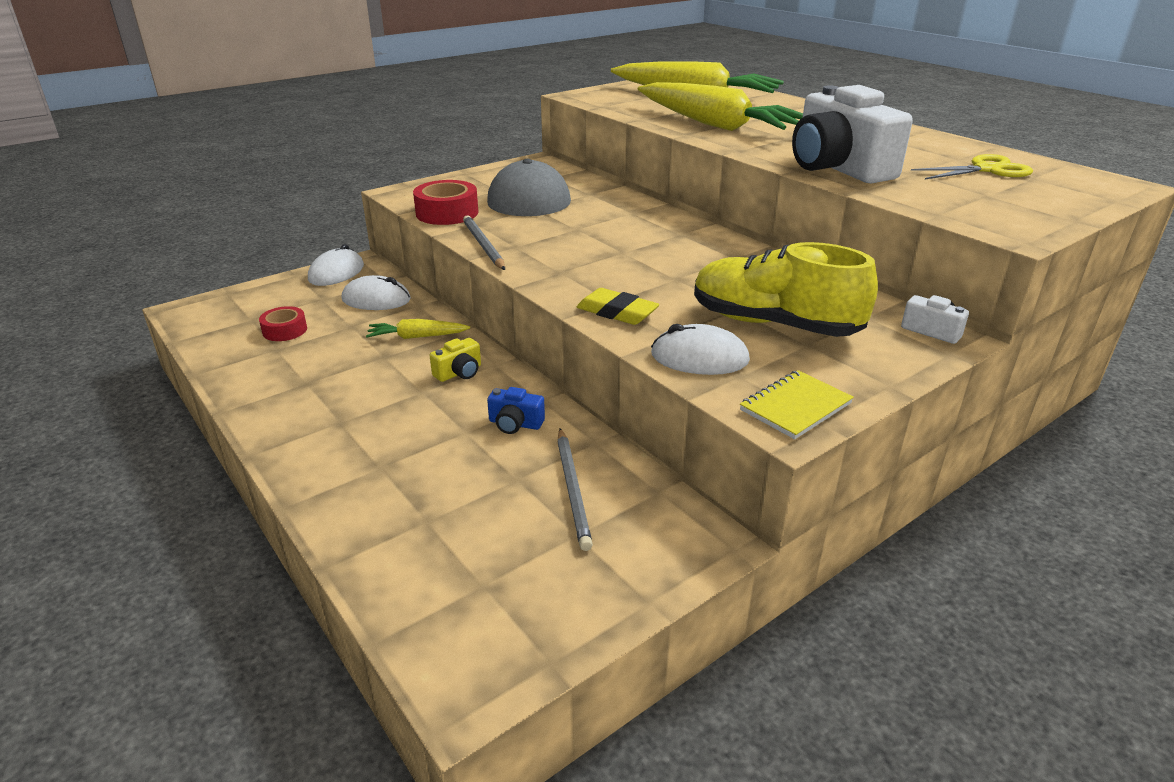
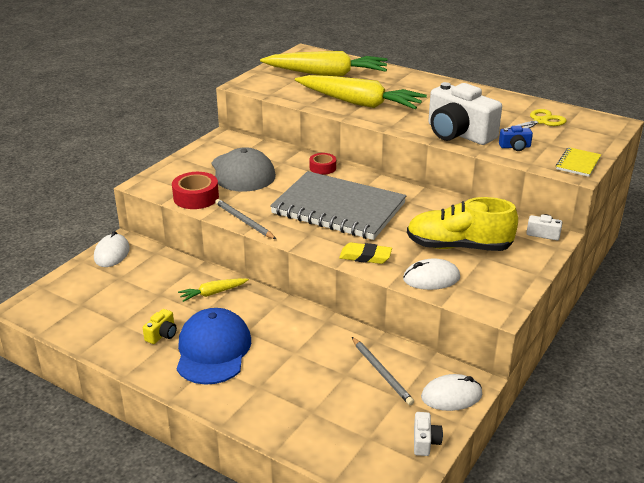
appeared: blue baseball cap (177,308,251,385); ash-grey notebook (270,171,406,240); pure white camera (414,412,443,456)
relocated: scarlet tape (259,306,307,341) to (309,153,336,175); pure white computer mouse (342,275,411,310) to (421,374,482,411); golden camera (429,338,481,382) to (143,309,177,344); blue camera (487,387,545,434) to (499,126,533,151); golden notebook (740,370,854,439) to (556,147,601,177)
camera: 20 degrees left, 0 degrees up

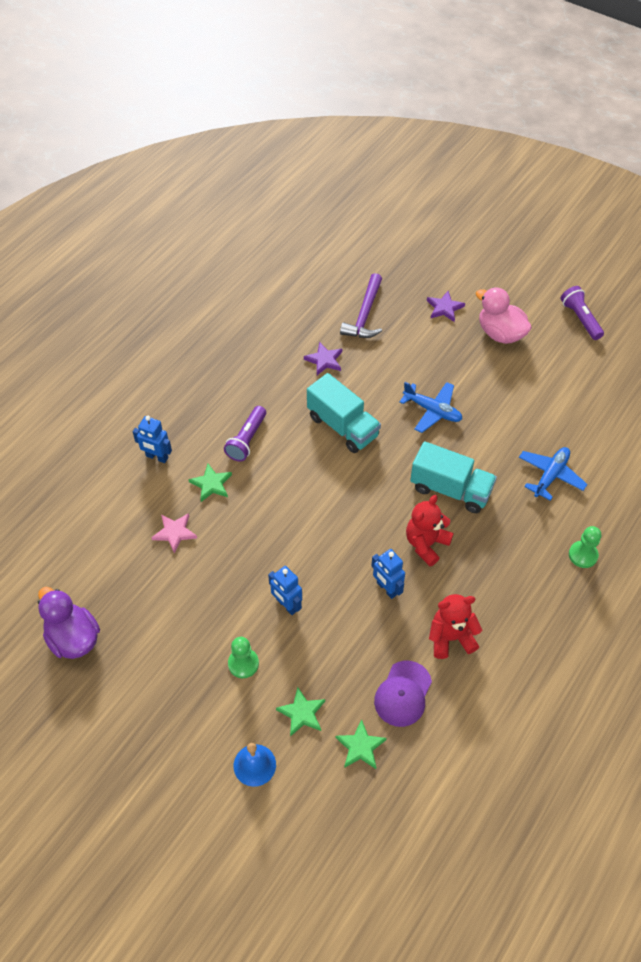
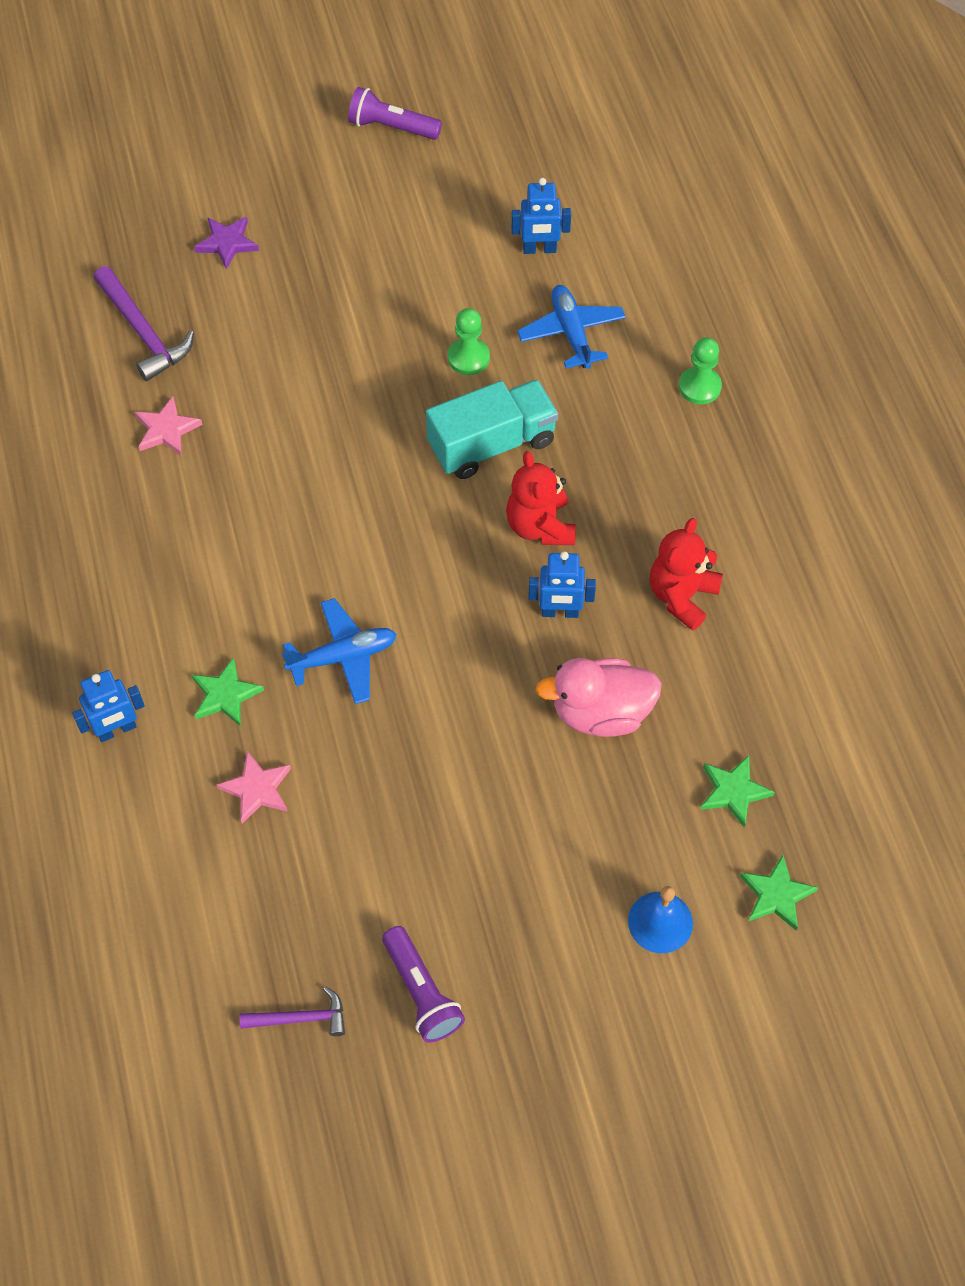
missing: aqua truck (307,373,381,453); royal purple baseball cap (374,661,432,727)
relocated: royal purple pocket torch (224,406,266,461) to (382,926,465,1043); leaf-green chess pawn (228,637,259,678) to (448,308,490,375); blue robot figure (268,566,302,615) to (511,178,571,254); leaf-green star (276,687,325,736) to (740,855,818,931); blue toy plane (399,382,462,433) to (282,598,397,704); pink duck (476,287,532,344) to (536,658,662,737)
exchanged: royal purple duck (38,587,100,659) to royal purple hammer (240,987,345,1036)
colour: royal purple star (304,342,342,375) to pink star (135,397,203,455)
camera: 50 degrees left, 5 degrees up

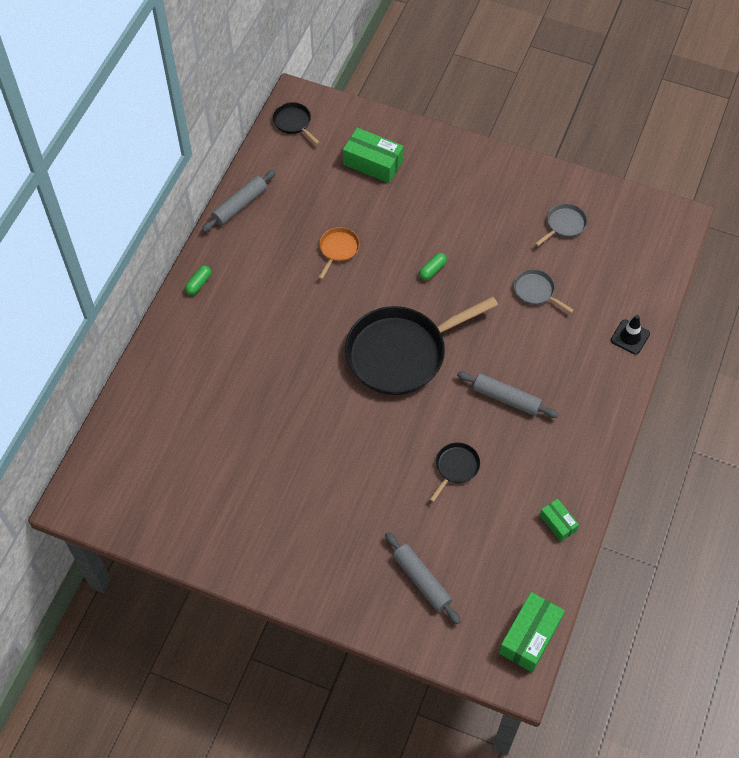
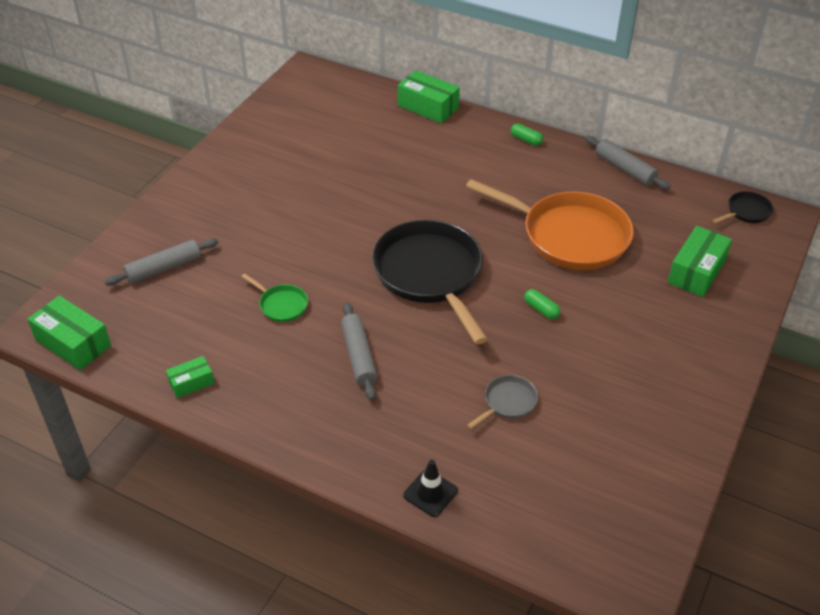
missing: ash-grey pan (535,203,587,246)
appeared: leaf-green package (398,70,460,123)
colour: black pan (429,442,480,502) to leaf-green pan (241,273,308,322)
spun: ash-grey dough roller (457,371,559,418) = (341,303,378,400) 45 degrees counterclockwise
size: bright orange pan (318,227,360,280) = (466,179,634,270) x2.35
camera: 95 degrees right, 15 degrees down

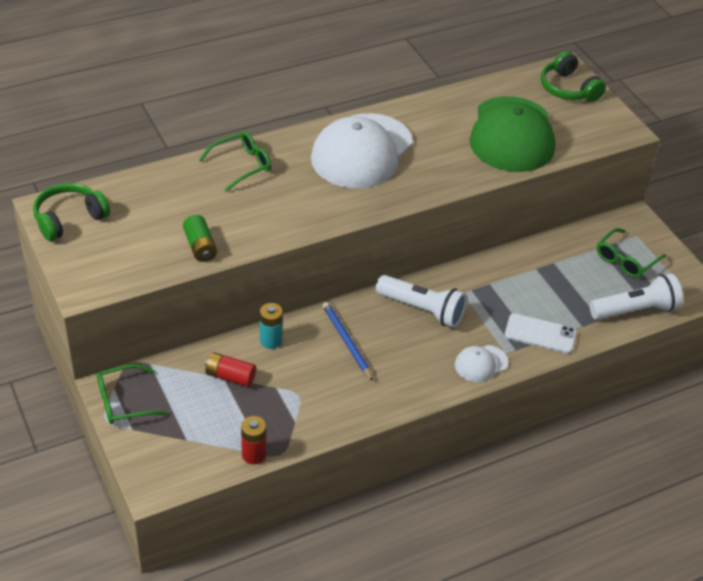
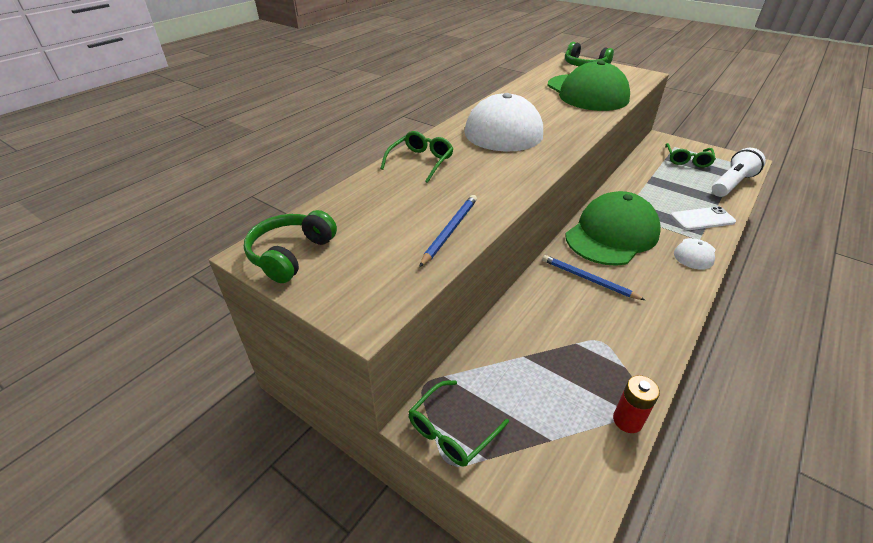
missing: scarlet AA battery (205,352,256,387); aqua AA battery (260,303,283,349)
exchanged: leaf-green AA battery (183,215,217,262) to blue lead pencil (419,195,477,267); pure white pocket torch (376,275,467,328) to leaf-green baseball cap (565,191,661,266)
camera: 25 degrees left, 5 degrees down

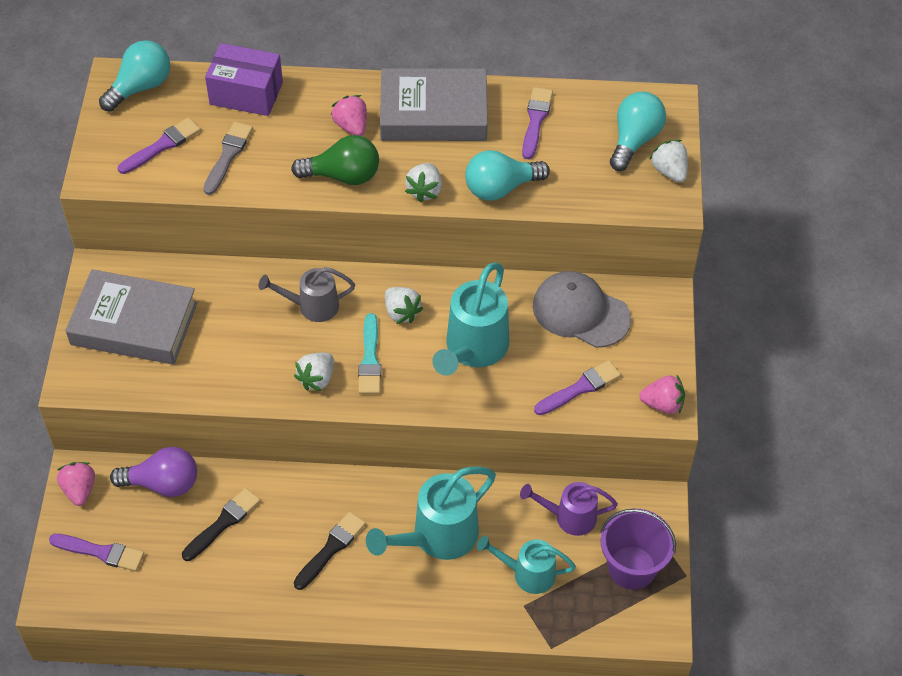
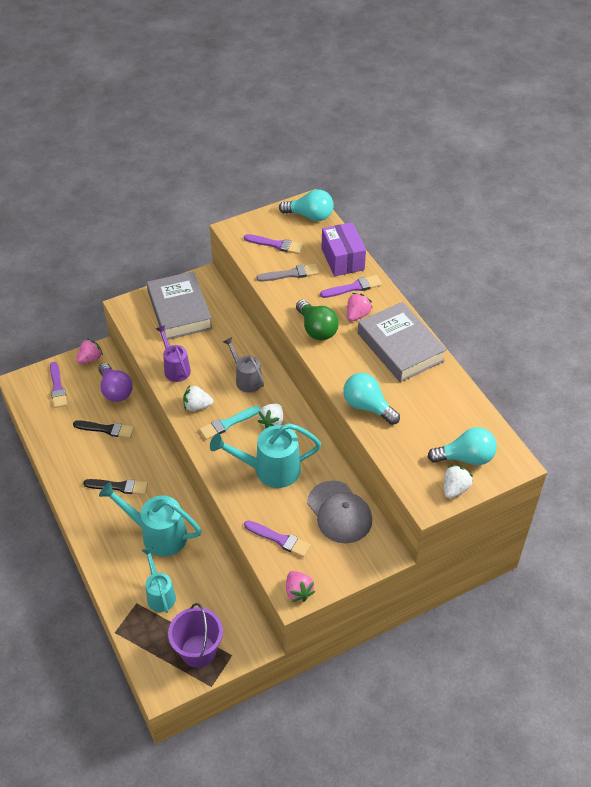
missing: pure white toy strawberry (405,163,442,203)
relocated: royal purple watering pot (520,482,618,536) to (156,325,191,382); royal purple paint brush (522,87,553,159) to (320,275,382,298)
spun: ash-grey baseball cap (533,271,631,348) = (307,481,372,544) 150 degrees clockwise
camera: 60 degrees right, 5 degrees down

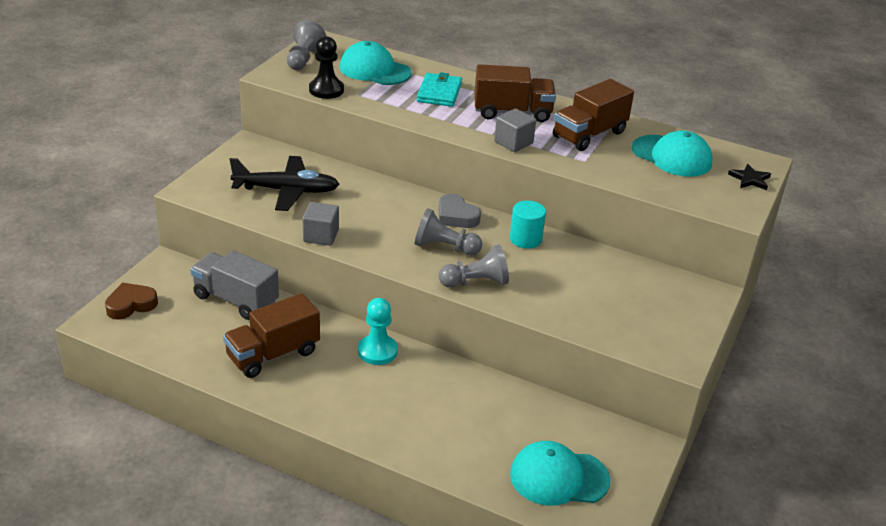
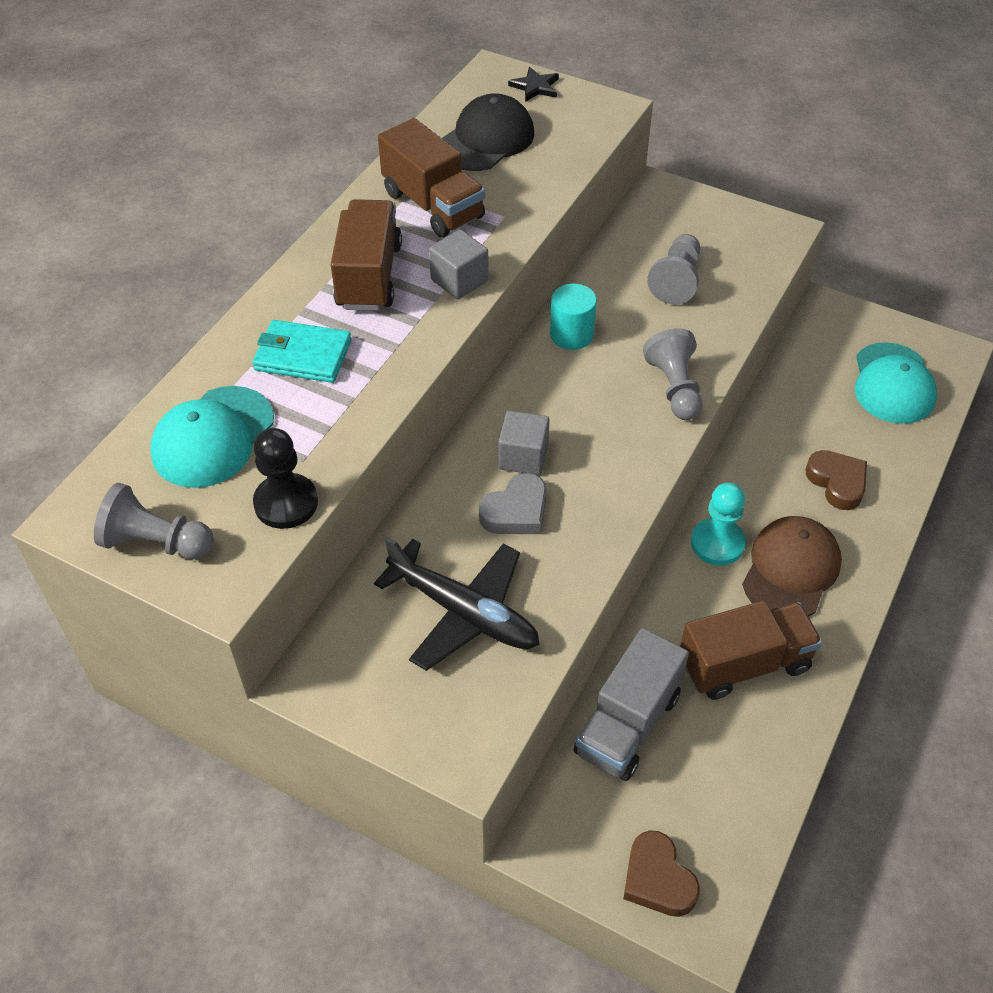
appeared: russet baseball cap (742,516,842,617); russet heart (806,450,867,510)
relocated: ash-grey block (303,202,339,246) to (498,411,550,475); ash-grey chess pawn (414,208,482,255) to (647,234,700,304); ash-grey heart (439,194,481,228) to (479,473,547,534)
colour: aqua baseball cap (632,130,713,177) to black baseball cap (442,93,534,171)
spun: russet truck (223,293,320,378) = (680,601,822,700) 75 degrees counterclockwise; black toy plane (230,156,339,211) = (374,537,540,671) 120 degrees clockwise
camera: 85 degrees left, 15 degrees up

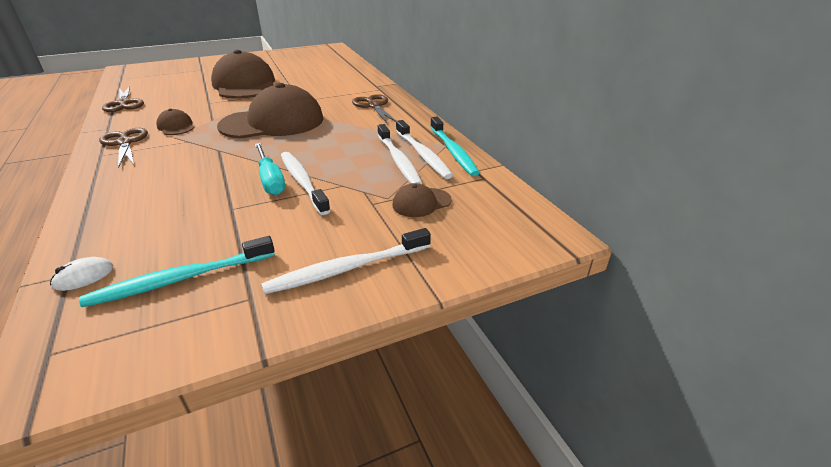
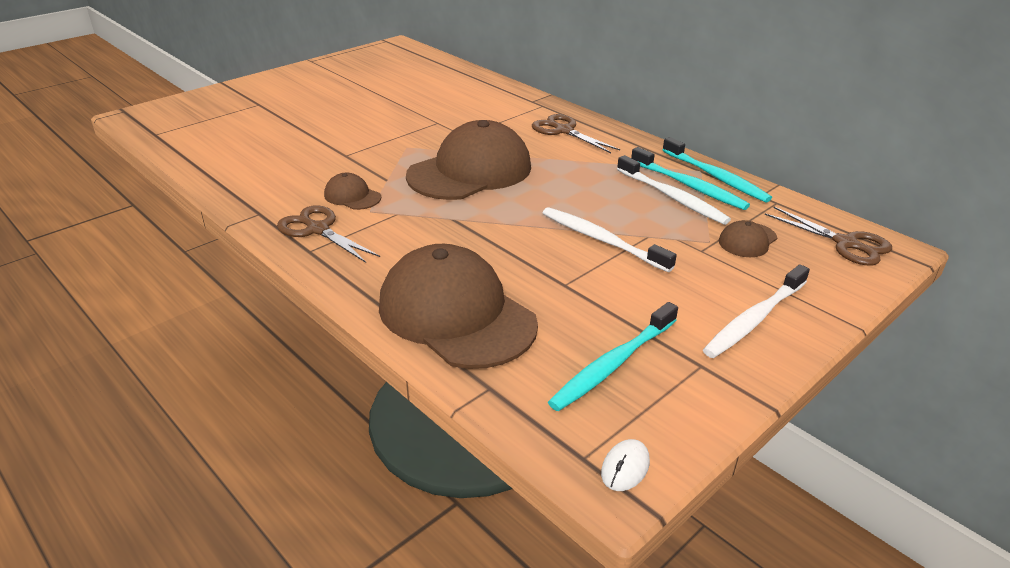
missing: aqua flat screwdriver (255,143,286,195)
relocated: pure white computer mouse (50,257,113,291) to (601,439,650,491); russet shears (102,86,144,112) to (765,206,892,265); russet baseball cap (211,50,275,98) to (379,244,538,369)
colour: pure white dental brush (396,120,453,179) to aqua dental brush (631,147,750,210)
camera: 20 degrees left, 0 degrees up

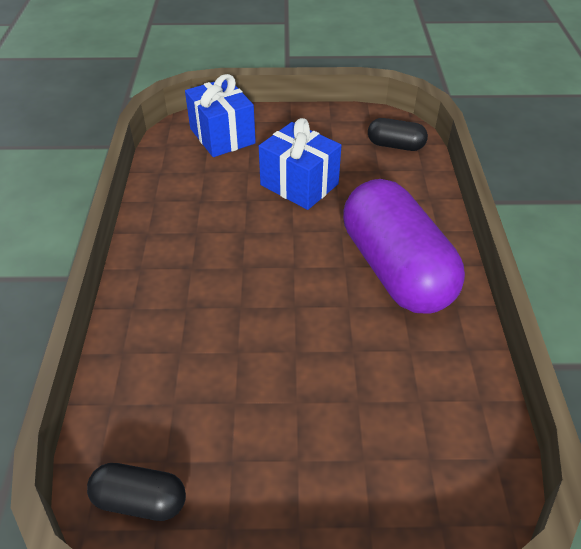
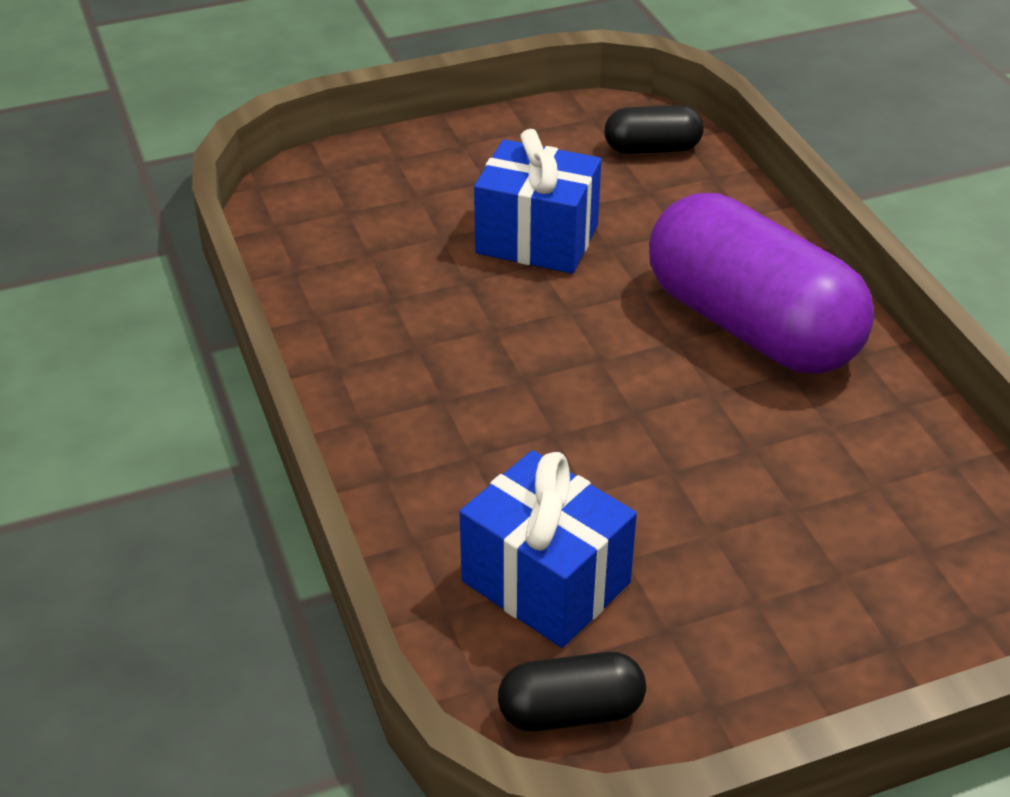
relocated: blue gift (185,74,256,157) to (460,450,637,648)
camera: 20 degrees left, 5 degrees down

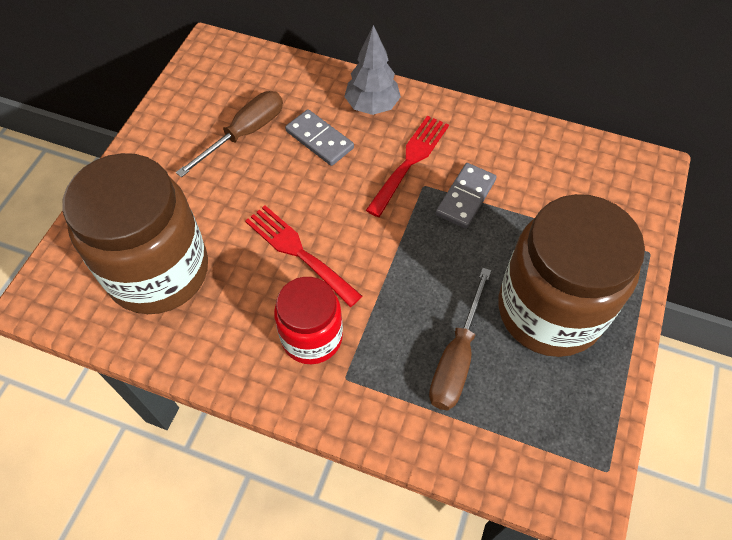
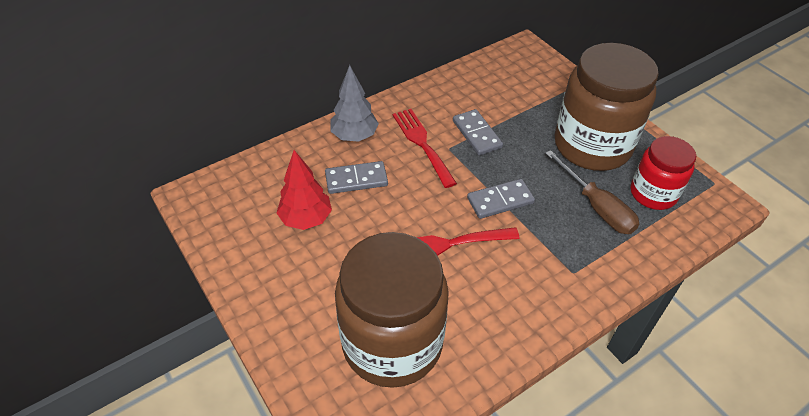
appeared: ash-grey domino tile (467,179,535,219)
relocated: scarlet jam jar (274,277,343,364) to (631,136,696,210)
exchanged: russet flat screwdriver (176,91,283,177) to scarlet toy tree (277,150,332,230)
camera: 55 degrees left, 10 degrees down

